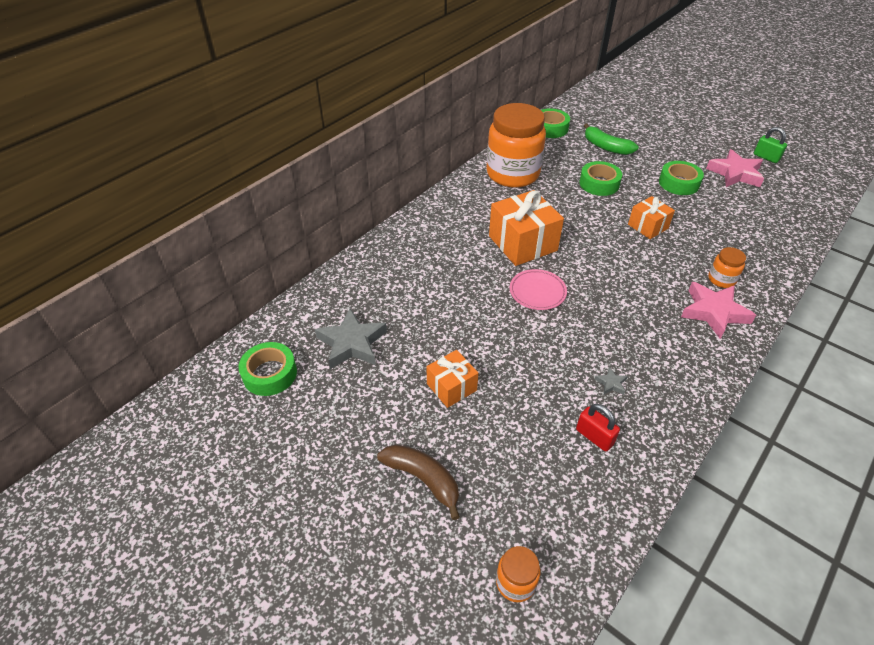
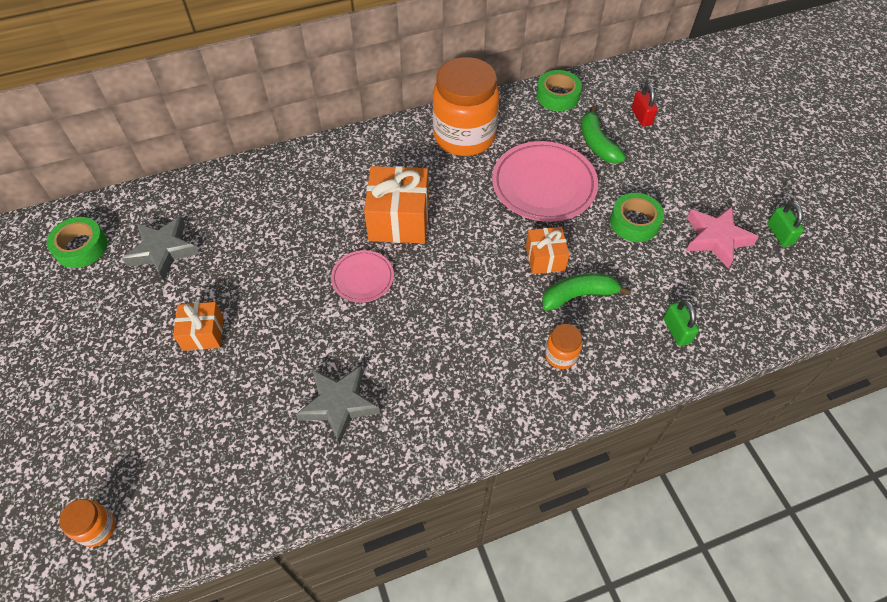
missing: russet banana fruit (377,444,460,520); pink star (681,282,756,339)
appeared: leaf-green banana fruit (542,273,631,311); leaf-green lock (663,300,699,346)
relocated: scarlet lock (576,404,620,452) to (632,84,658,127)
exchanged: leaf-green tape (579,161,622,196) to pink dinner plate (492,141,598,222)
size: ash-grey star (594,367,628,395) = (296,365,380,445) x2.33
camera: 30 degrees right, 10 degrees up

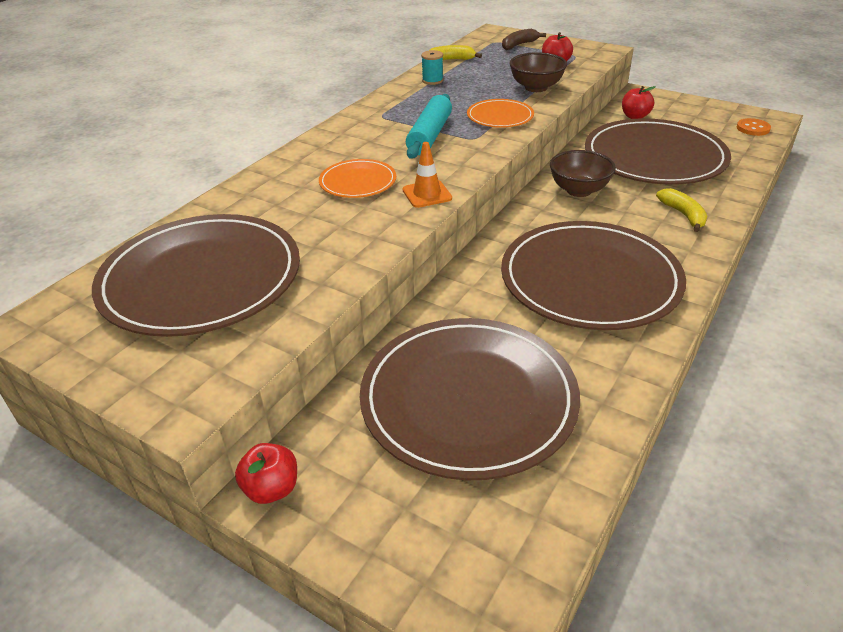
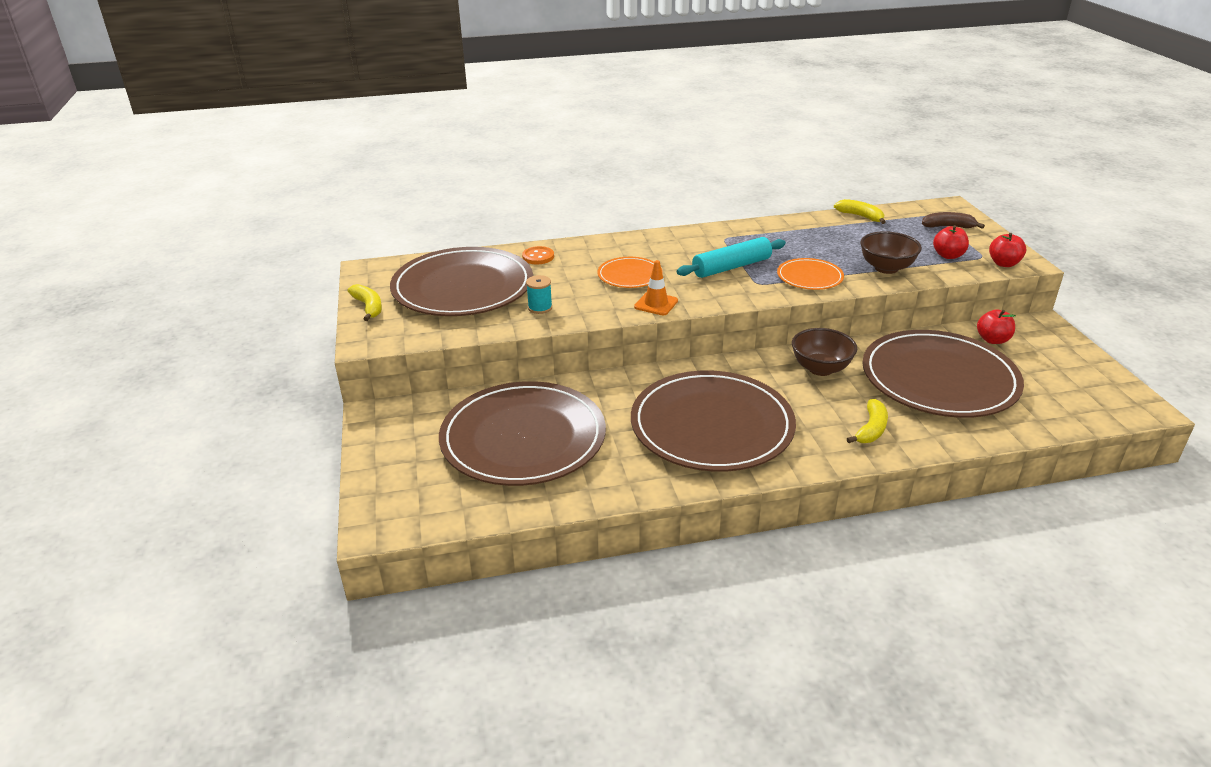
appeared: golden banana fruit (348,284,382,321)
relocated: scarlet apple (235,443,297,504) to (989,233,1026,267); aqua bobbin (421,50,443,85) to (526,275,552,314); bright orange shirt button (737,118,771,136) to (522,246,554,264)
camera: 45 degrees right, 5 degrees down

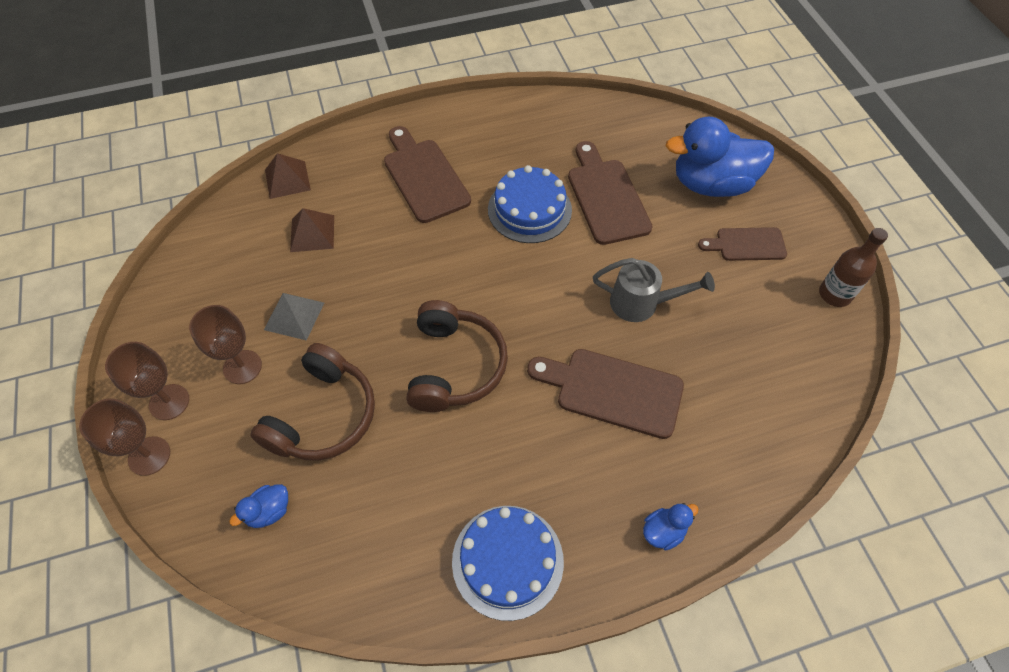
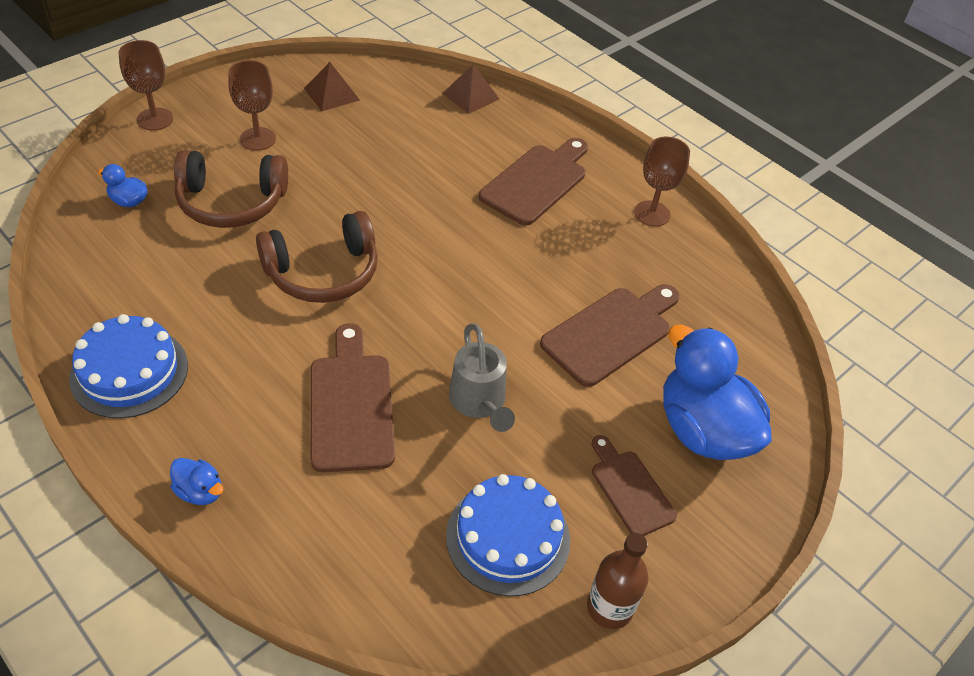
missing: ash-grey solid pyramid (264,293,324,341)
relocated: russet chalice (105,342,189,420) to (634,137,690,227); russet solid pyramid (290,208,334,252) to (304,62,360,111); blue layer cake (488,165,572,243) to (446,474,570,596)
camera: 60 degrees right, 10 degrees down

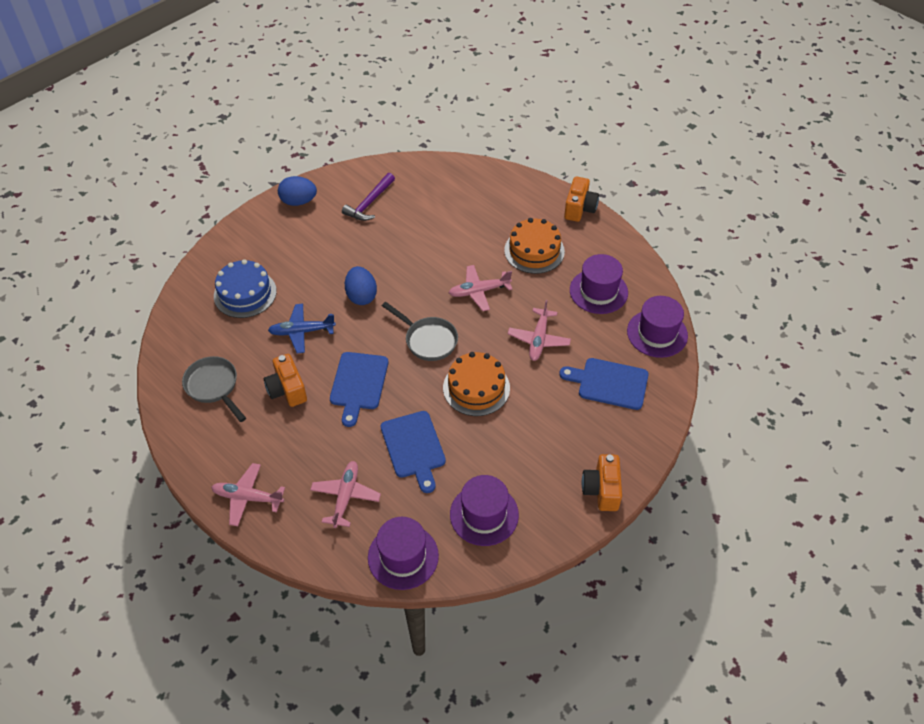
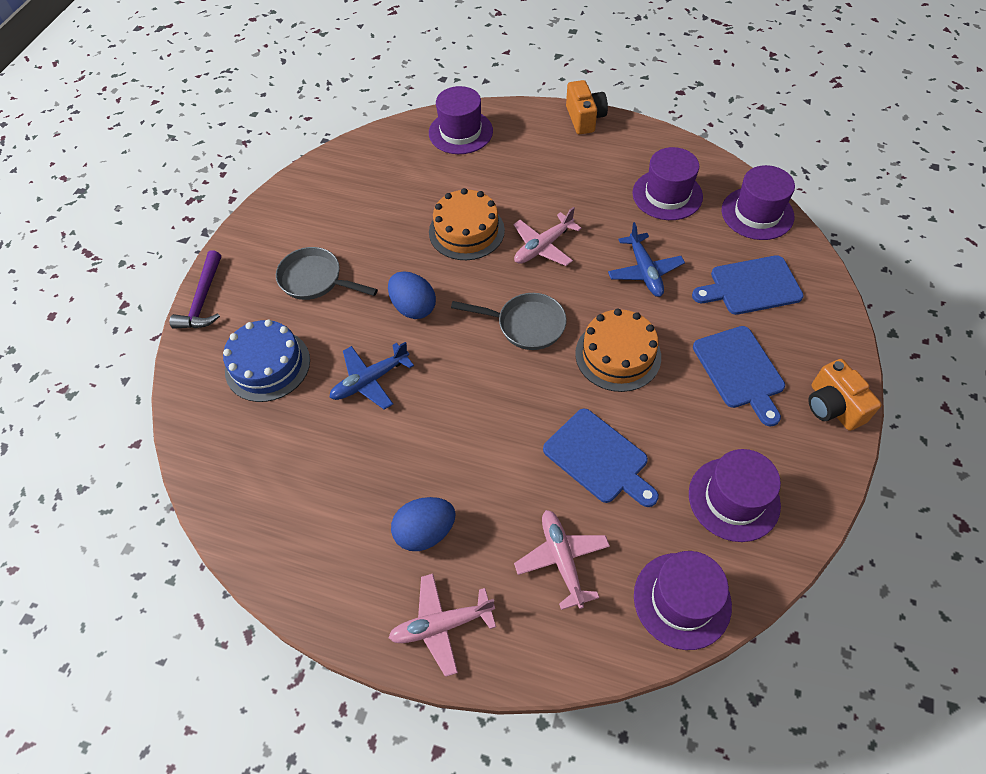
missing: bright orange camera (264,354,307,407)
appeared: royal purple tall hat (429,86,493,154)
relocated: ash-grey pan (182,356,246,422) to (276,247,378,300); blue egg (278,176,317,206) to (391,497,456,551); blue cutting board (330,352,388,427) to (693,326,785,427); royal purple hammer (342,173,395,221) to (170,250,221,329); bright orange layer cake (504,218,565,274) to (429,188,505,260)
colour: pink toy plane (508,300,571,361) to blue toy plane (608,222,685,297)
camera: 25 degrees left, 5 degrees up

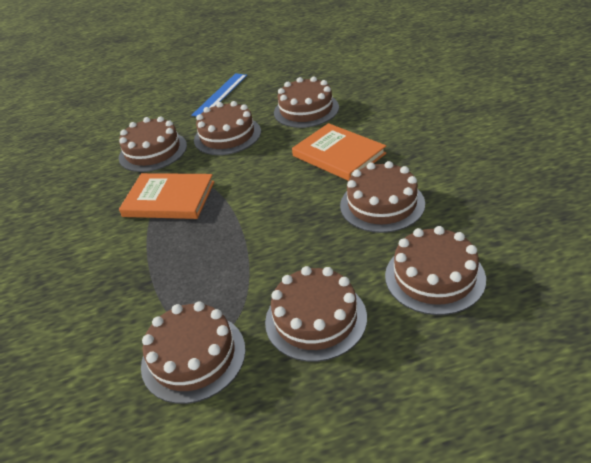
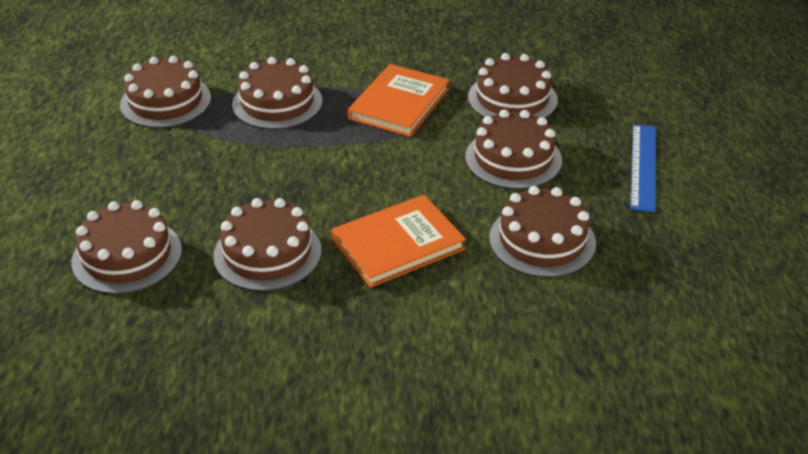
relocated: russet layer cake (265,266,367,362) to (232,57,323,129)
spun: blue measuring stick (191,73,247,117) = (630,124,656,212) 60 degrees clockwise
camera: 100 degrees right, 0 degrees up

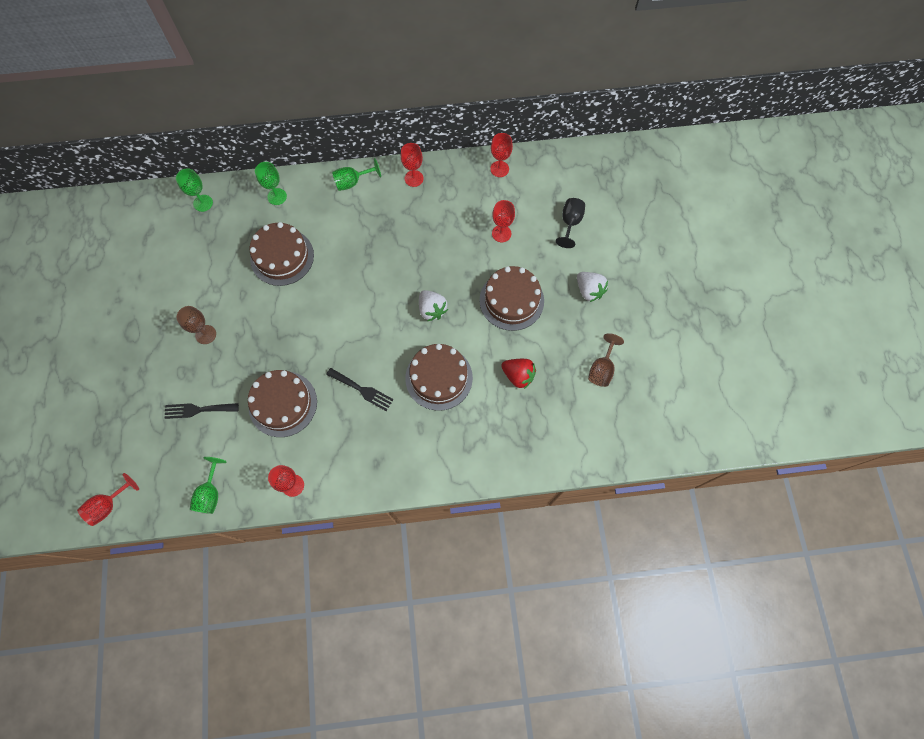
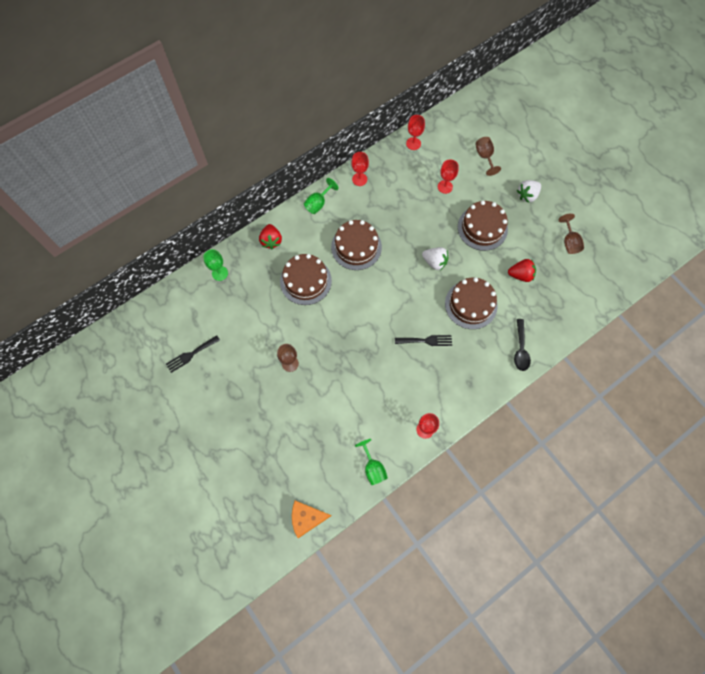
appeared: black spoon (514,319,531,371)
relocated: black fork (164,403,239,419) to (166,335,220,373); russet layer cake (248,370,317,437) to (331,220,382,270)
exchanged: scarlet chalice (77,473,139,526) to bright orange cheese wedge (292,501,331,538); leaf-green chalice (255,162,287,205) to scarlet toy strawberry (259,224,282,249)
colour: black chalice (556,198,585,248) to russet chalice (475,137,501,176)
spun: pure white toy strawberry (577,272,608,302) = (517,180,541,203) 120 degrees clockwise
camera: 30 degrees left, 0 degrees up

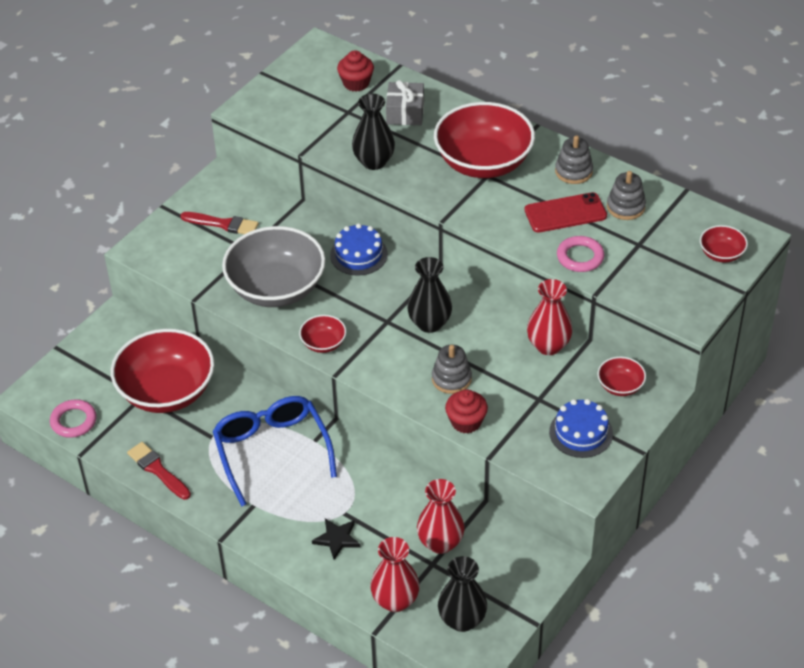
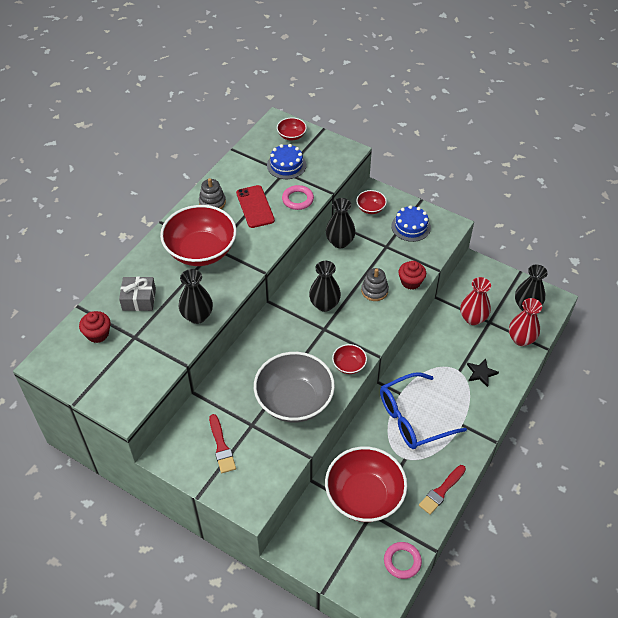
missing: ash-grey ring stacker (607,171,646,220)
relocated: blue layer cake (330,223,388,276) to (267,144,306,179)
colour: scarlet vase (527,279,573,355) to black vase (326,198,356,248)
spun: scarlet paint brush (180,212,259,234) = (209,414,236,473) 150 degrees clockwise
camera: 95 degrees left, 5 degrees up

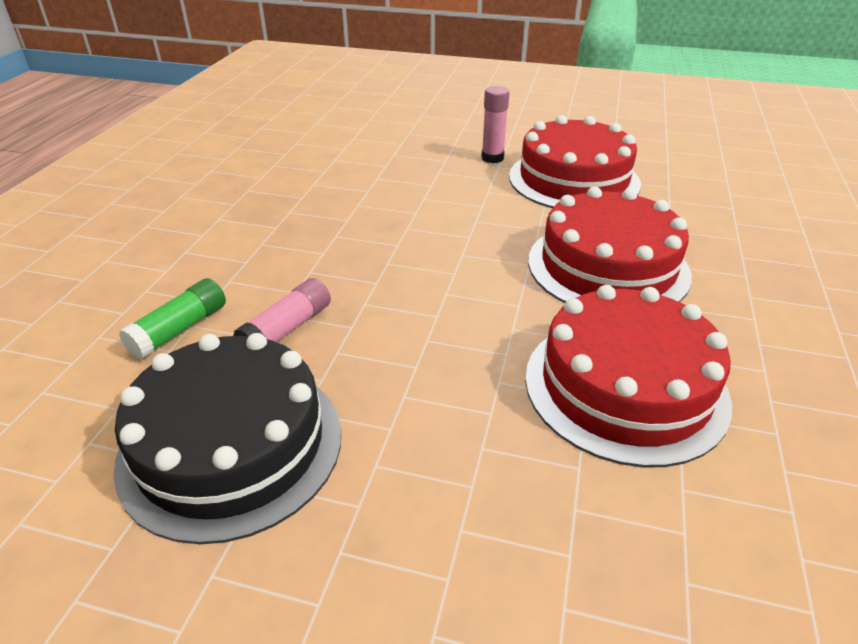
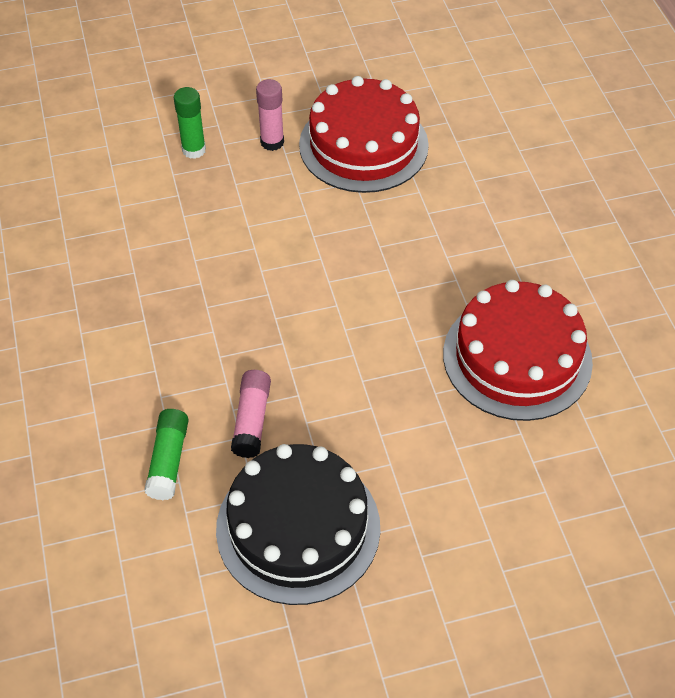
missing: scarlet layer cake (528,187,692,303)
appeared: leaf-green stick of glue (174,87,206,159)
camera: 30 degrees left, 15 degrees up

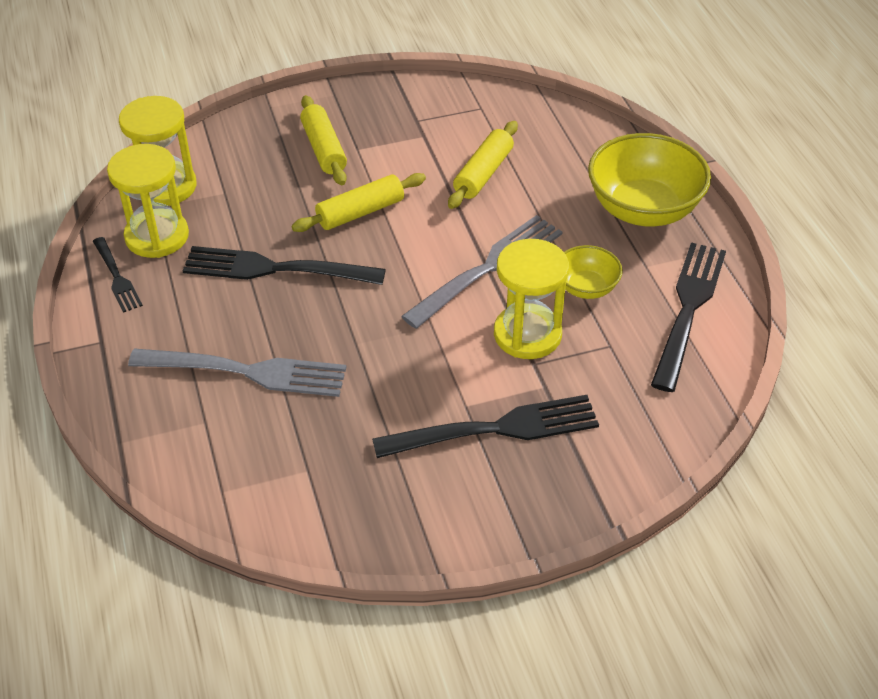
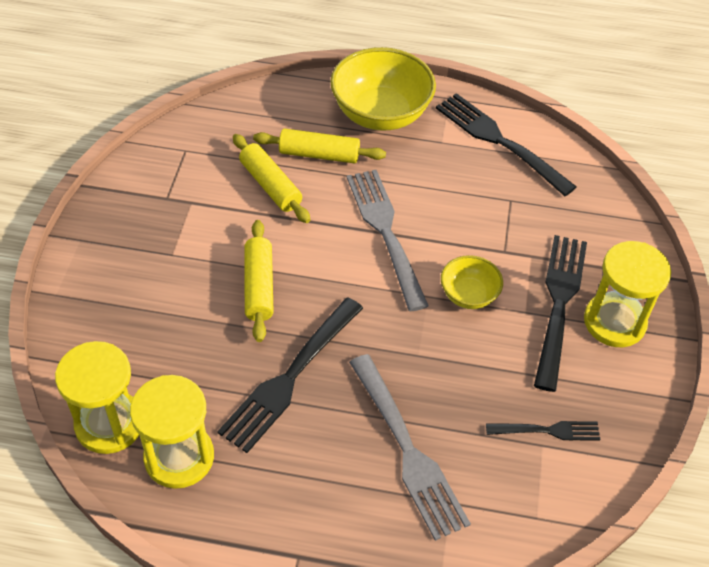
relocated: black fork (93,237,143,313) to (486,421,601,441); golden dough roller (300,95,347,185) to (253,128,386,164); golden sand timer (494,239,569,359) to (584,241,671,347); golden serving bowl (564,245,623,299) to (441,255,503,309)
spun: ash-grey fork (128,349,346,397) = (349,354,471,541) 120 degrees clockwise
camera: 65 degrees left, 5 degrees up

